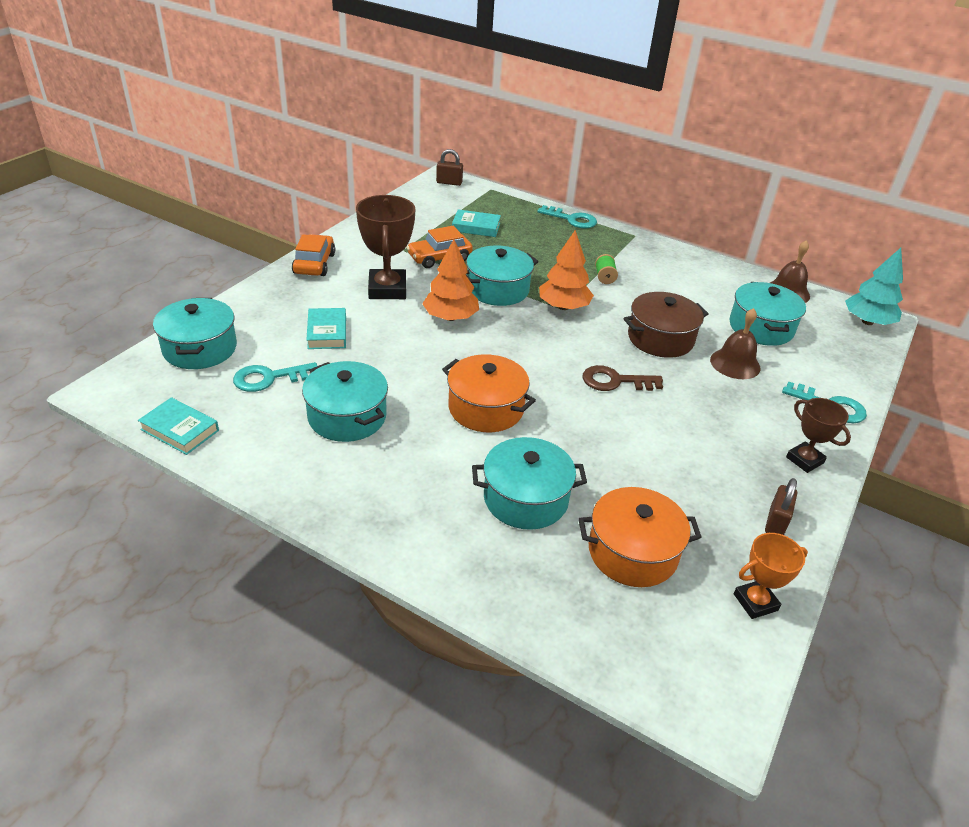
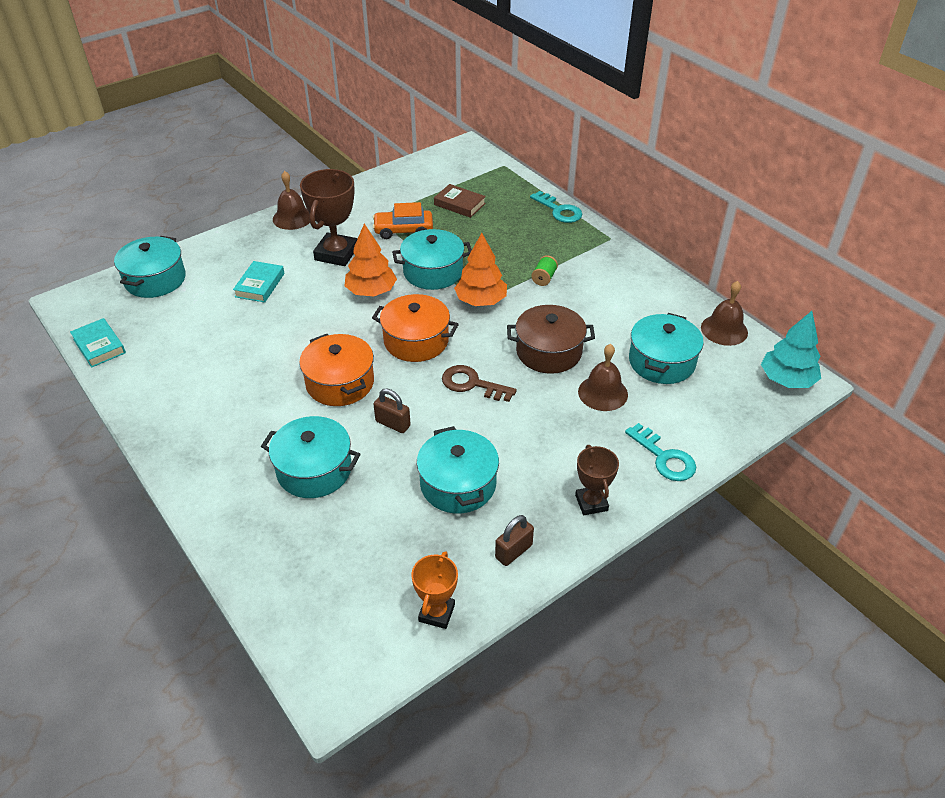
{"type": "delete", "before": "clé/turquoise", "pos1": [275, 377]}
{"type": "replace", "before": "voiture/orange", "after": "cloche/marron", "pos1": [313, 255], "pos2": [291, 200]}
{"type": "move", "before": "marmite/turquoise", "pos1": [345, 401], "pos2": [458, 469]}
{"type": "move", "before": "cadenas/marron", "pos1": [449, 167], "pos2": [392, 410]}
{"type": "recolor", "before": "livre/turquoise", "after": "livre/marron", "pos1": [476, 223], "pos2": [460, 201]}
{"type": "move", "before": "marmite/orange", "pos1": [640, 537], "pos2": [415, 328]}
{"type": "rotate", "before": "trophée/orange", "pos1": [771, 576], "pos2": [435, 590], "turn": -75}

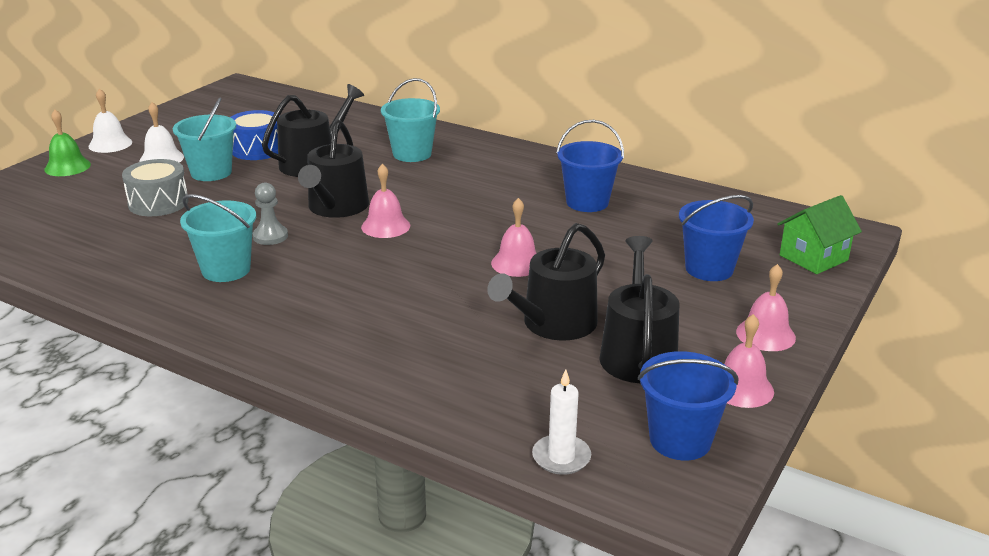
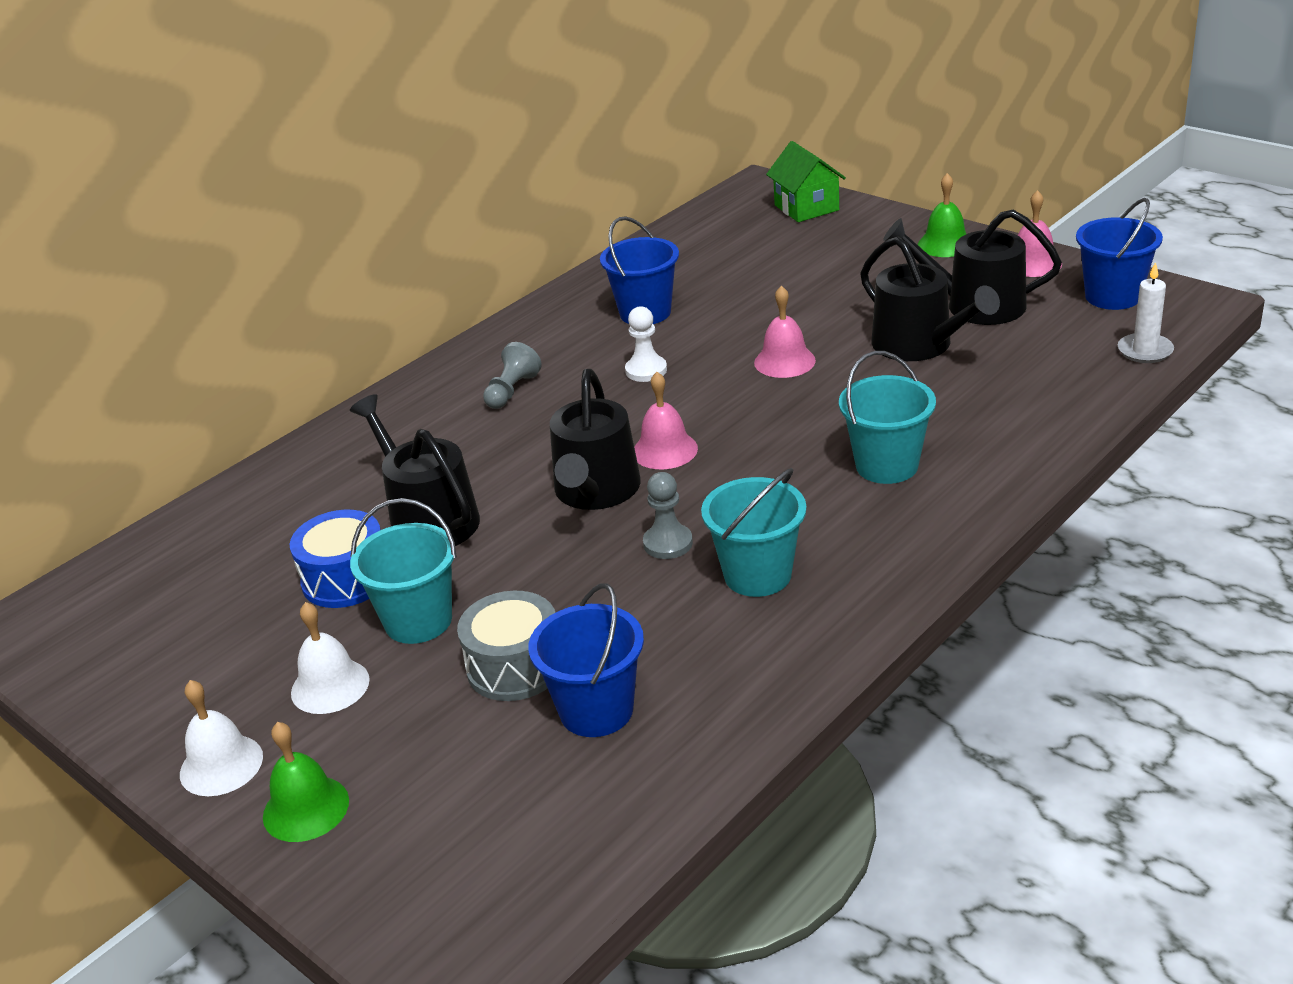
{"type": "rotate", "before": "arrosoir/noir", "pos1": [333, 168], "pos2": [595, 439], "turn": 75}
{"type": "move", "before": "seau/turquoise", "pos1": [410, 120], "pos2": [887, 417]}
{"type": "move", "before": "seau/bleu", "pos1": [716, 238], "pos2": [586, 660]}
{"type": "recolor", "before": "cloche/rose", "after": "cloche/vert", "pos1": [766, 307], "pos2": [942, 215]}
{"type": "insert", "after": "pion/gris", "pos2": [512, 375]}
{"type": "insert", "after": "pion/blanc", "pos2": [646, 344]}

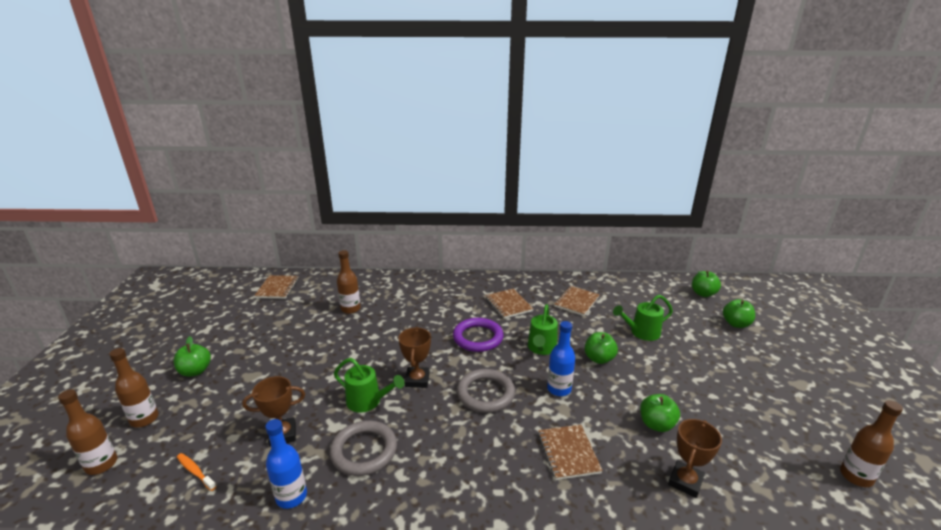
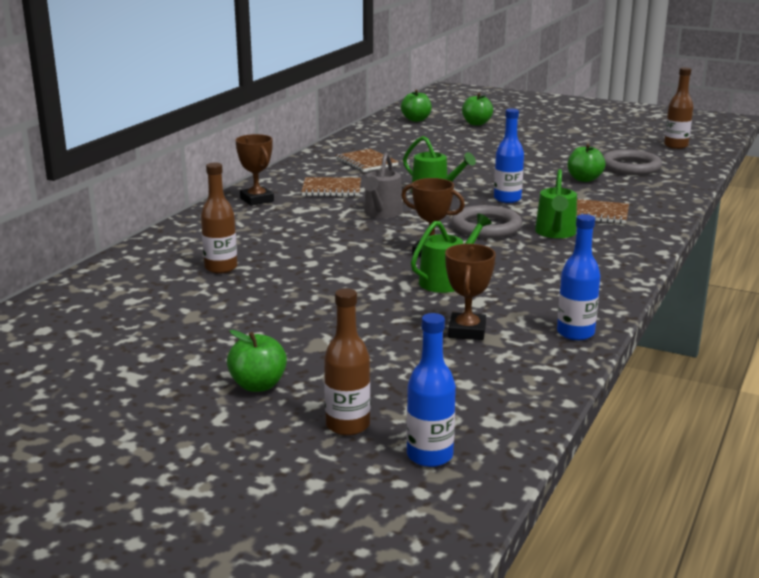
{"type": "recolor", "before": "bouteille/marron", "after": "bouteille/bleu", "pos1": [87, 432], "pos2": [431, 390]}
{"type": "delete", "before": "brosse à dents/orange", "pos1": [196, 472]}
{"type": "delete", "before": "carnet/marron", "pos1": [276, 287]}
{"type": "move", "before": "anneau/gris", "pos1": [363, 448], "pos2": [632, 162]}
{"type": "replace", "before": "anneau/violet", "after": "arrosoir/gris", "pos1": [478, 335], "pos2": [383, 185]}
{"type": "delete", "before": "pomme/vert", "pos1": [601, 348]}
{"type": "move", "before": "arrosoir/vert", "pos1": [643, 318], "pos2": [556, 203]}
{"type": "move", "before": "trophée/marron", "pos1": [695, 458], "pos2": [254, 170]}

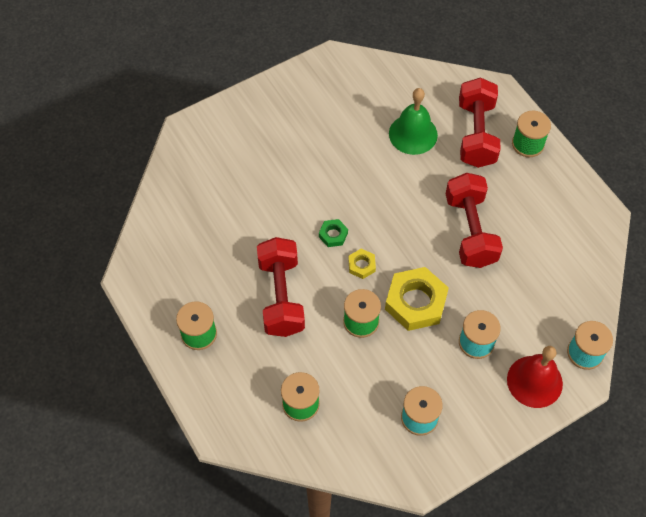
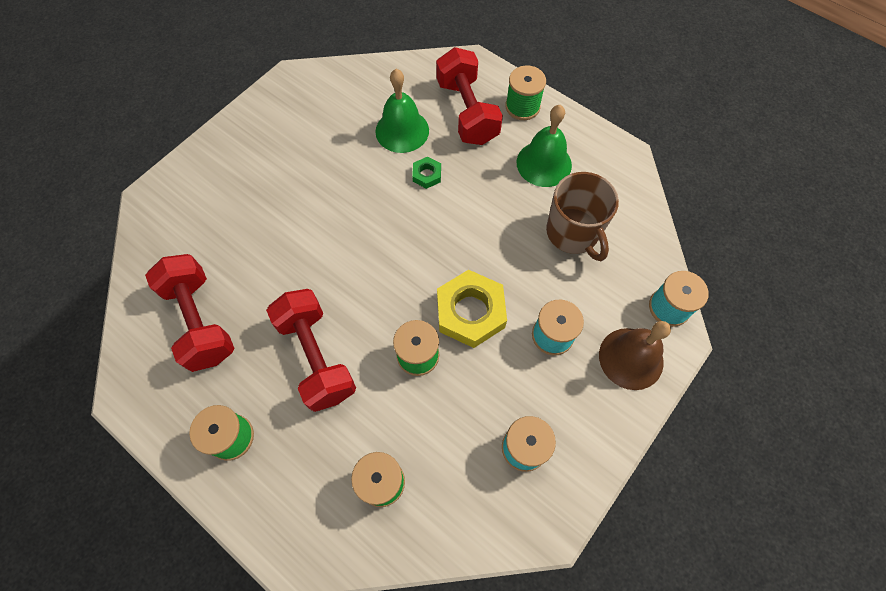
{"type": "move", "before": "écrou/vert", "pos1": [333, 233], "pos2": [426, 173]}
{"type": "delete", "before": "écrou/jaune", "pos1": [362, 264]}
{"type": "move", "before": "haltère/rouge", "pos1": [474, 220], "pos2": [189, 313]}
{"type": "recolor", "before": "cloche/rouge", "after": "cloche/marron", "pos1": [535, 377], "pos2": [635, 355]}
{"type": "insert", "after": "cloche/vert", "pos2": [544, 146]}
{"type": "insert", "after": "tasse/marron", "pos2": [582, 216]}

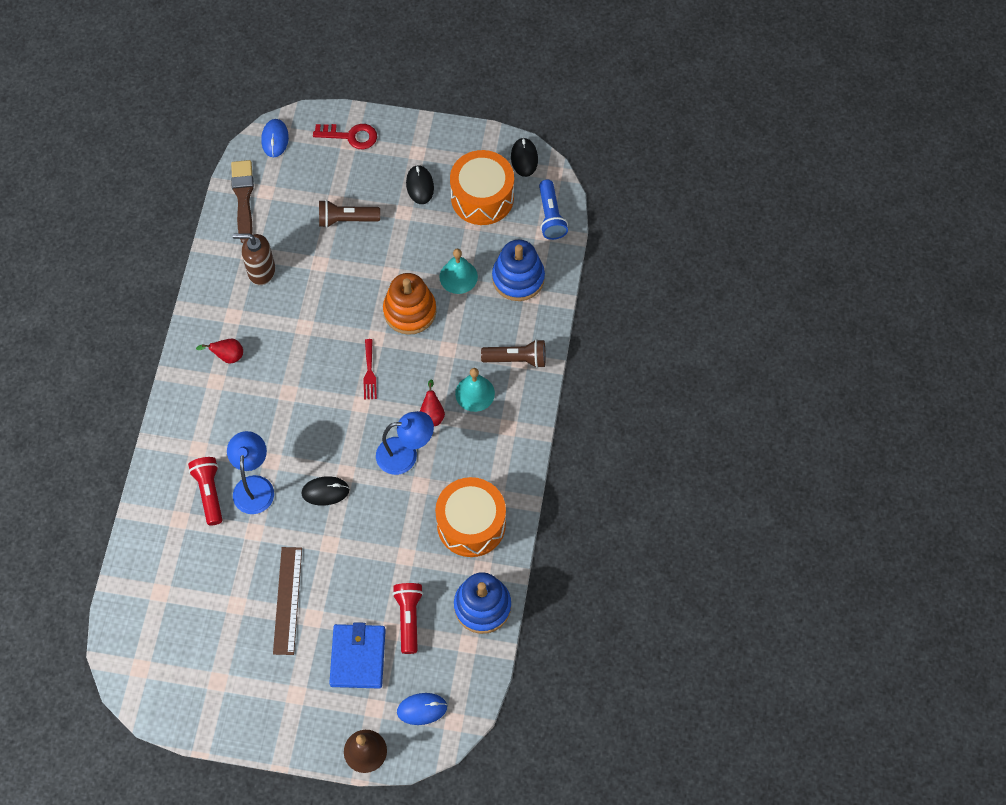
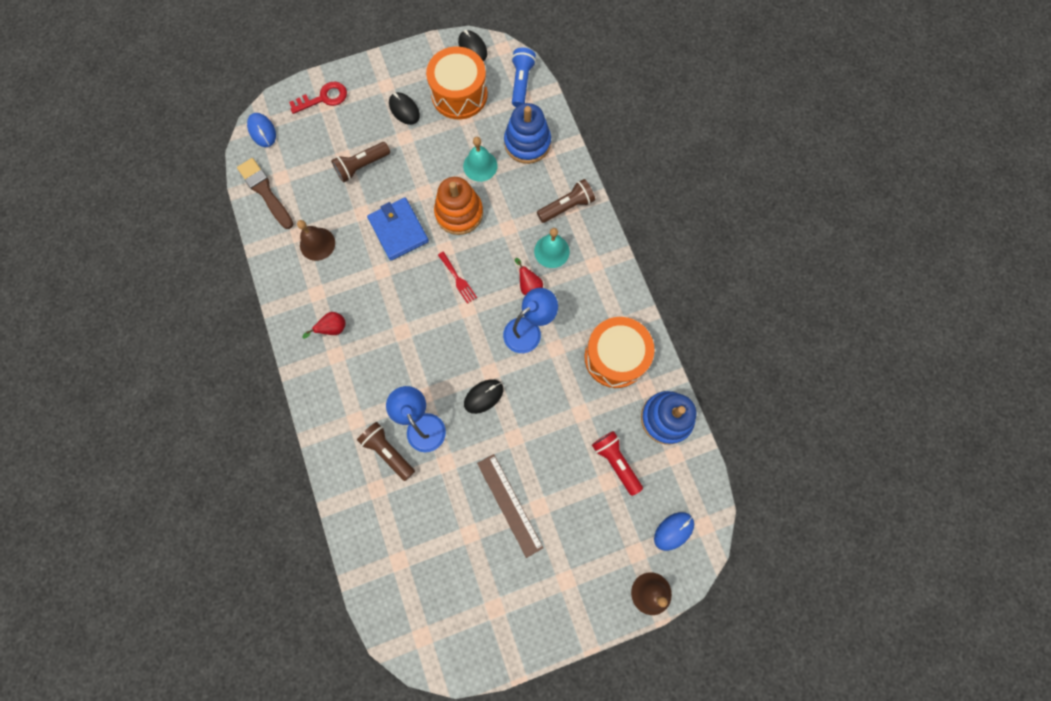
{"type": "recolor", "before": "lampe de poche/rouge", "after": "lampe de poche/marron", "pos1": [205, 491], "pos2": [386, 451]}
{"type": "replace", "before": "distributeur de savon/marron", "after": "cloche/marron", "pos1": [254, 259], "pos2": [316, 240]}
{"type": "move", "before": "portefeuille/bleu", "pos1": [357, 655], "pos2": [398, 228]}
{"type": "rotate", "before": "lampe de poche/bleu", "pos1": [553, 210], "pos2": [523, 77], "turn": -135}

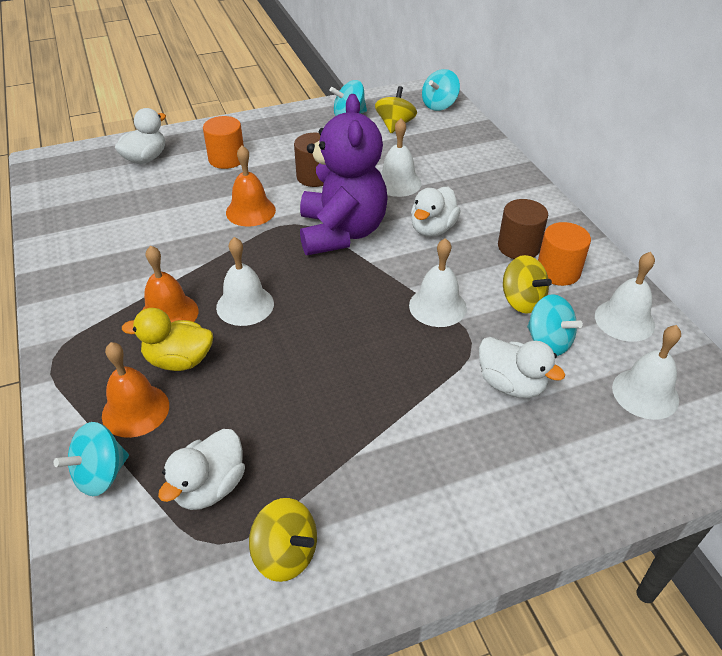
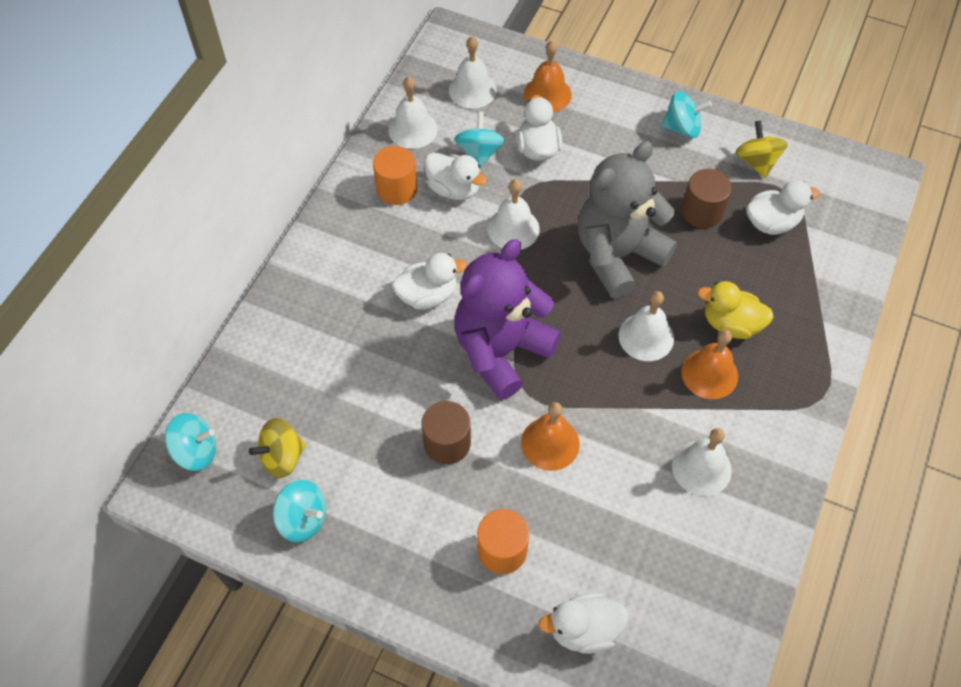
{"type": "move", "before": "toupie/turquoise", "pos1": [91, 459], "pos2": [686, 114]}
{"type": "move", "before": "cloche/orange", "pos1": [135, 390], "pos2": [548, 76]}
{"type": "rotate", "before": "canard/jaune", "pos1": [167, 339], "pos2": [735, 310], "turn": 150}
{"type": "move", "before": "cloche/blanc", "pos1": [401, 157], "pos2": [702, 462]}
{"type": "move", "before": "cylindre/marron", "pos1": [523, 229], "pos2": [706, 198]}
{"type": "replace", "before": "toupie/jaune", "after": "canard/blanc", "pos1": [527, 284], "pos2": [455, 176]}
{"type": "insert", "after": "ours en peluche/gris", "pos2": [627, 220]}

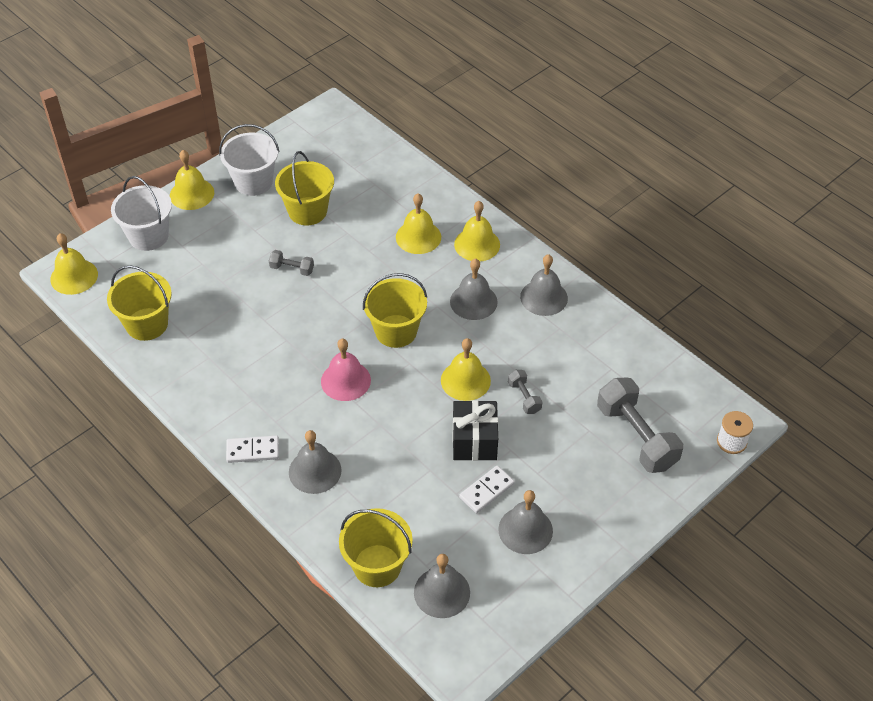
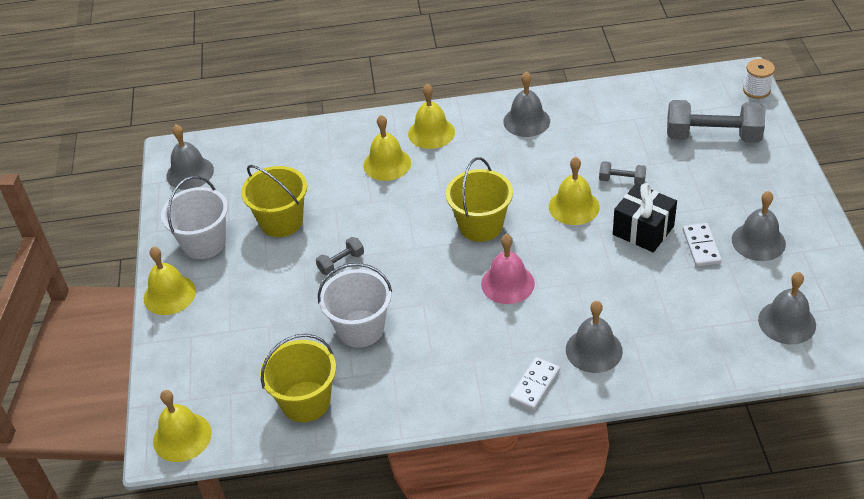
{"type": "move", "before": "seau/blanc", "pos1": [141, 213], "pos2": [355, 305]}
{"type": "delete", "before": "seau/jaune", "pos1": [376, 547]}
{"type": "move", "before": "cloche/gris", "pos1": [474, 289], "pos2": [190, 157]}

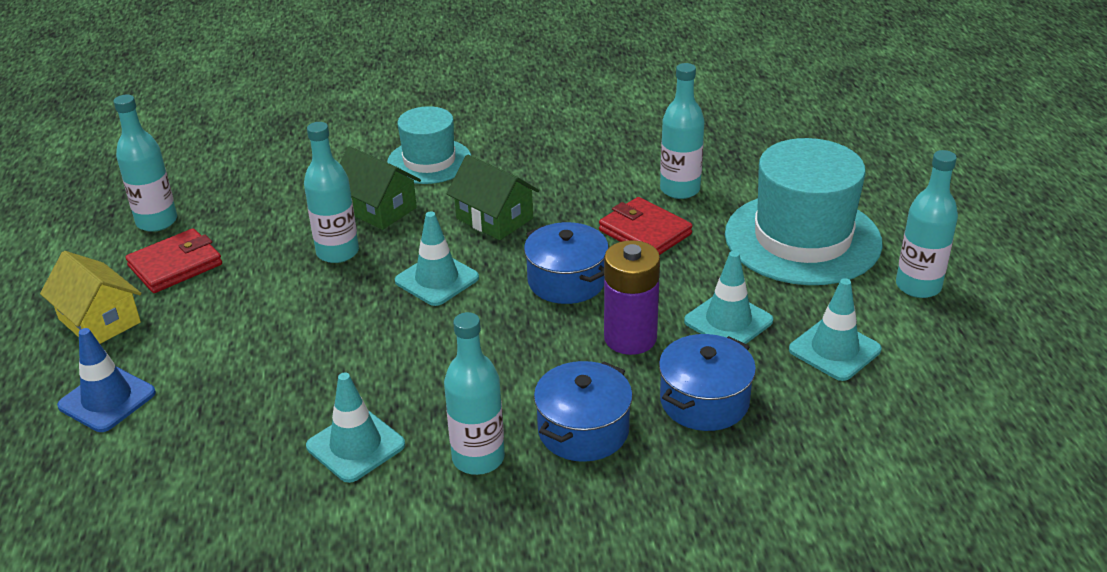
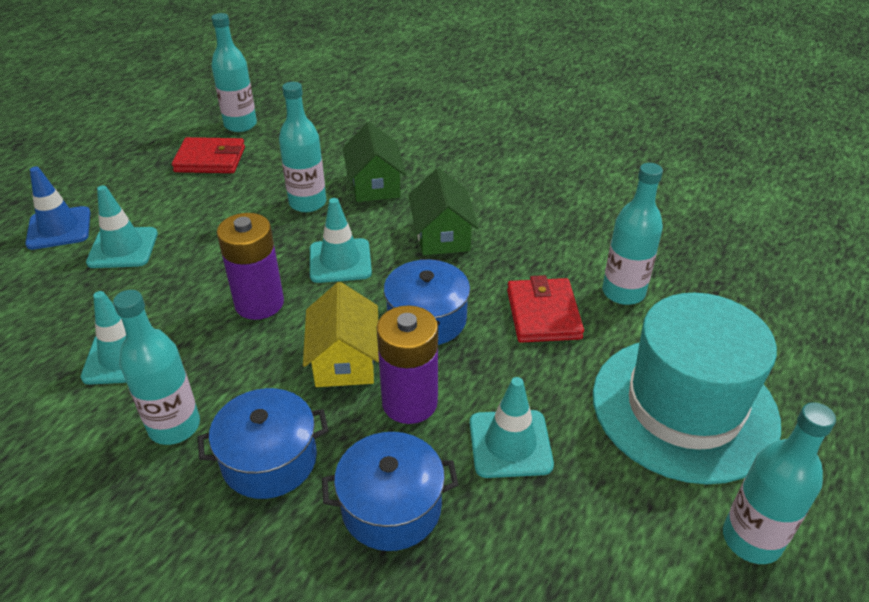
{"type": "move", "before": "maison/jaune", "pos1": [91, 297], "pos2": [341, 334]}
{"type": "delete", "before": "chapeau/turquoise", "pos1": [429, 145]}
{"type": "move", "before": "cône de chantier/turquoise", "pos1": [835, 329], "pos2": [122, 226]}
{"type": "insert", "after": "pile/violet", "pos2": [250, 266]}

